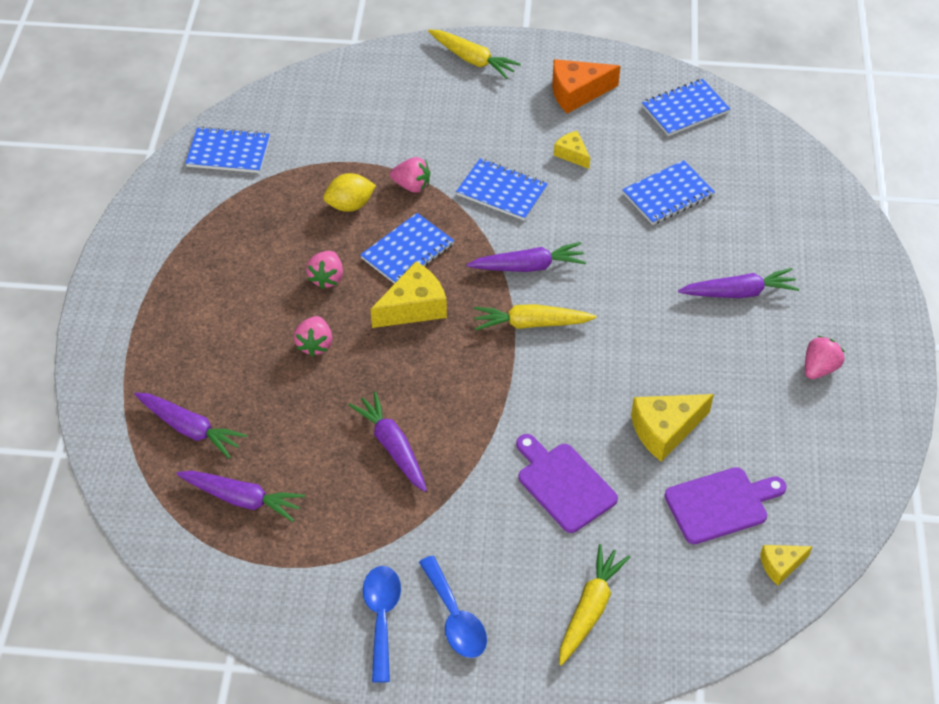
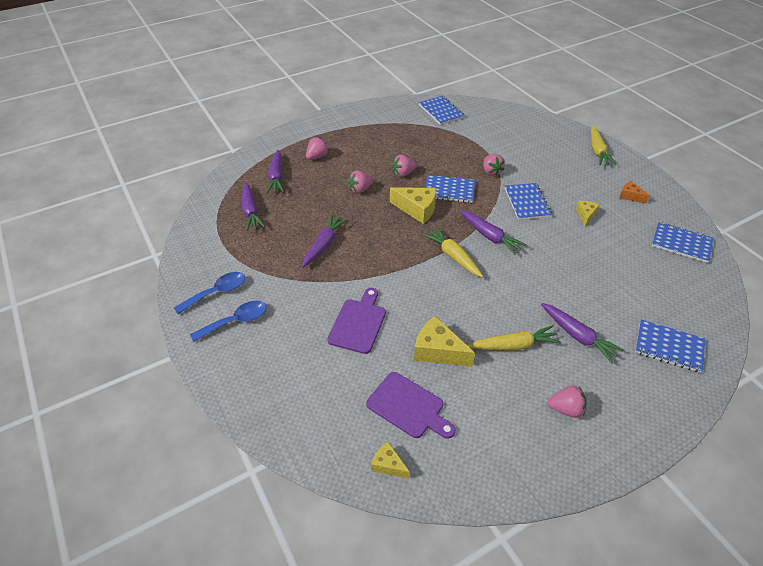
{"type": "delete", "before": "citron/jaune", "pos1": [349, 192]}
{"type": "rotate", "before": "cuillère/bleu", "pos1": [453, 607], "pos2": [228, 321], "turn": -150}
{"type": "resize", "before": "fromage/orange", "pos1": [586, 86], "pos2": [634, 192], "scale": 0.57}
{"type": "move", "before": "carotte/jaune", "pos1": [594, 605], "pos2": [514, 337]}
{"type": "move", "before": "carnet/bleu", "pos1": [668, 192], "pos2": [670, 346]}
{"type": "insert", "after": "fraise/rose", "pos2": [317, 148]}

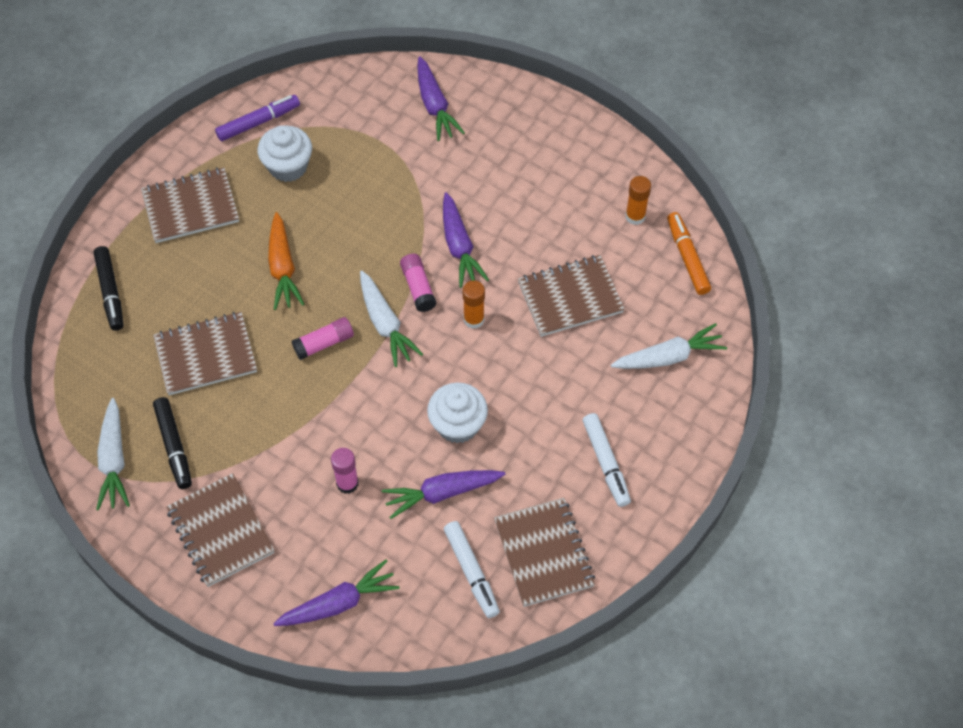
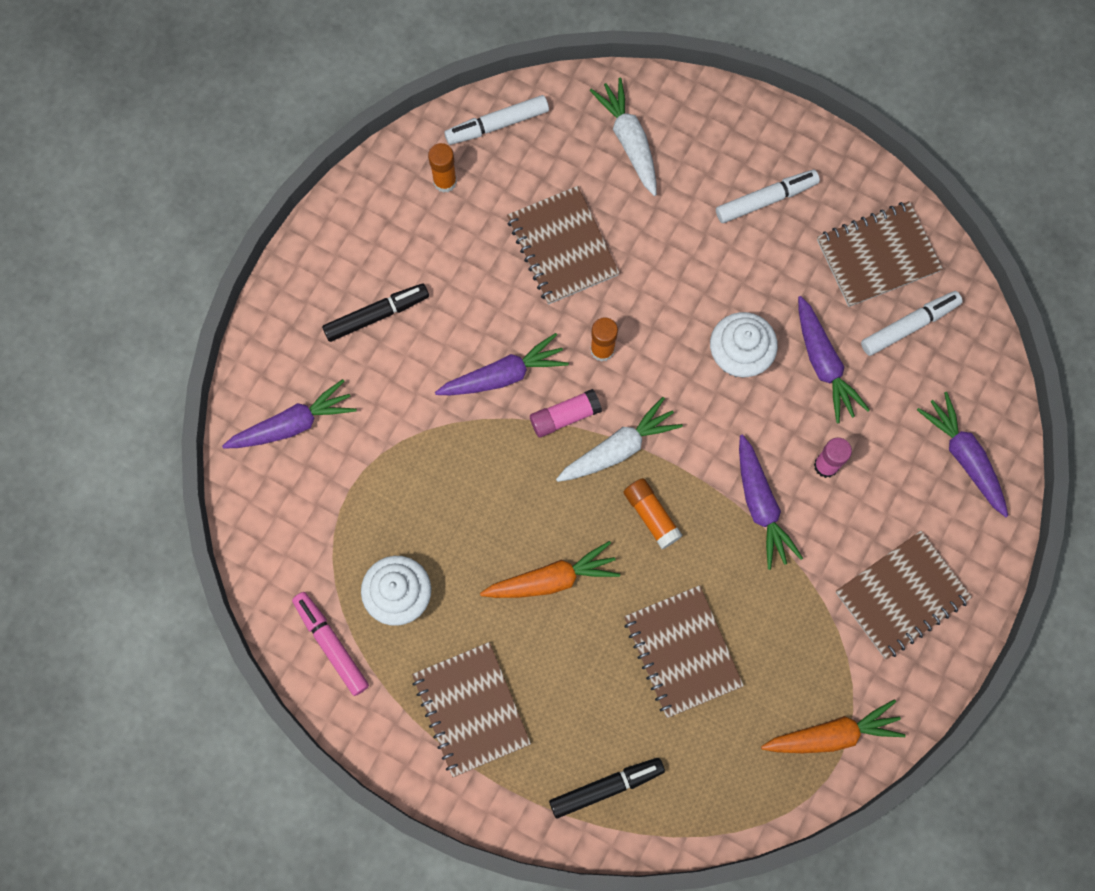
{"type": "recolor", "before": "carotte/blanc", "after": "carotte/orange", "pos1": [113, 454], "pos2": [833, 726]}
{"type": "move", "before": "feutre/noir", "pos1": [172, 443], "pos2": [375, 313]}
{"type": "recolor", "before": "feutre/violet", "after": "feutre/rose", "pos1": [257, 118], "pos2": [330, 644]}
{"type": "recolor", "before": "bâton de colle/rose", "after": "bâton de colle/orange", "pos1": [322, 338], "pos2": [653, 513]}
{"type": "recolor", "before": "feutre/orange", "after": "feutre/blanc", "pos1": [689, 253], "pos2": [496, 120]}
{"type": "insert", "after": "carotte/violet", "pos2": [771, 502]}

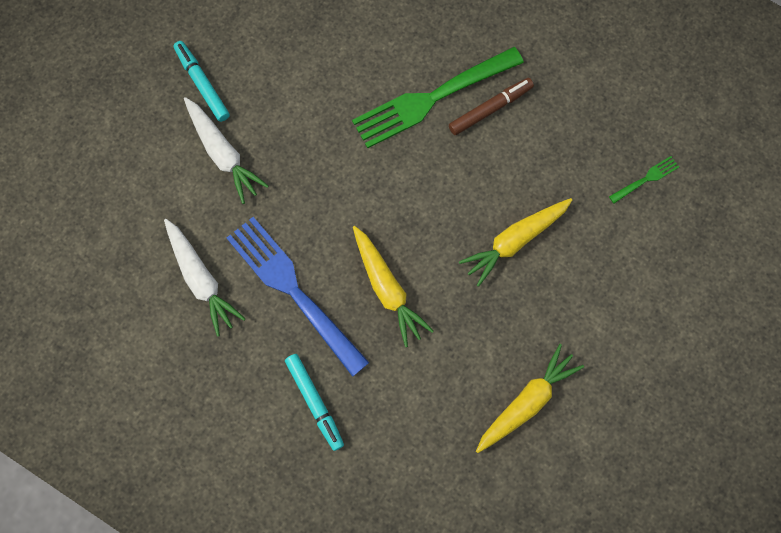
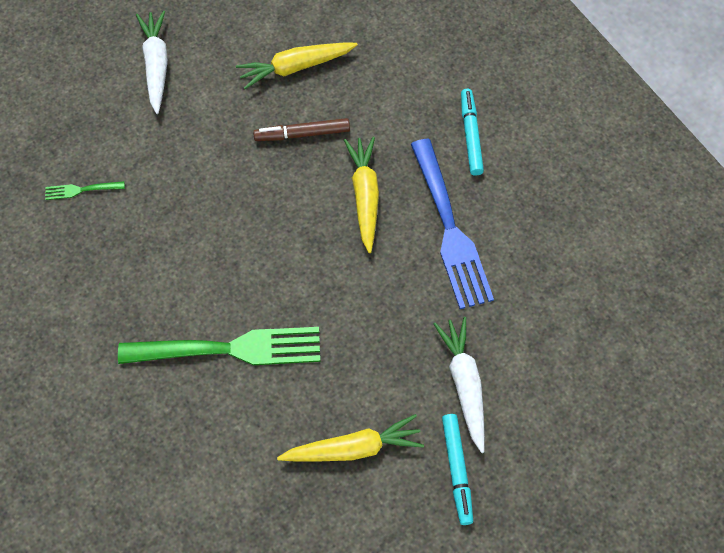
{"type": "move", "before": "carotte/blanc", "pos1": [204, 278], "pos2": [152, 62]}
{"type": "move", "before": "feutre/marron", "pos1": [491, 106], "pos2": [301, 129]}
{"type": "move", "before": "carotte/jaune", "pos1": [516, 242], "pos2": [350, 437]}

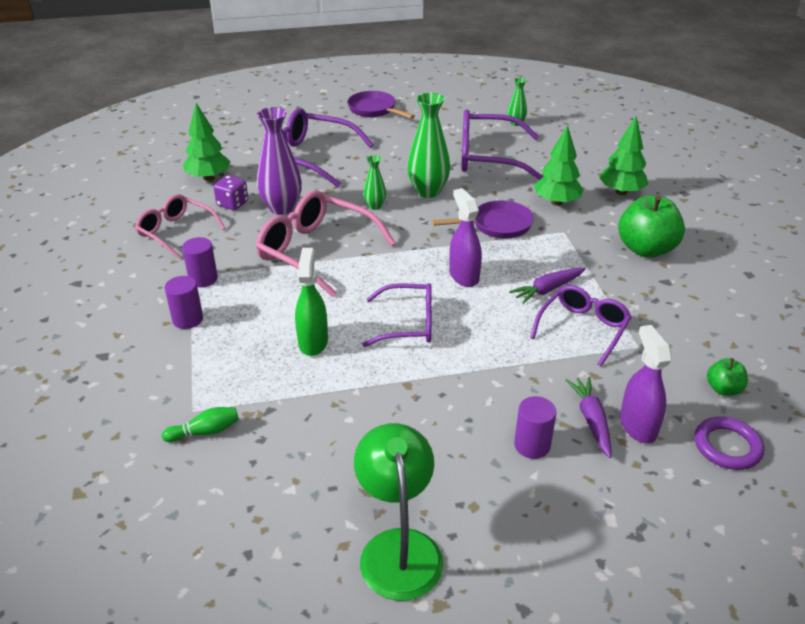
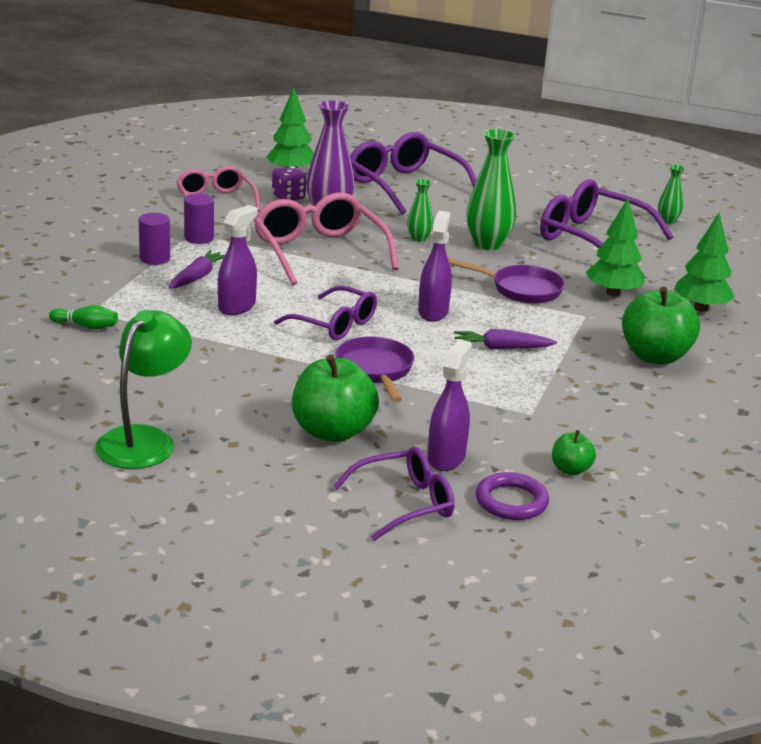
{"type": "recolor", "before": "vaporisateur/vert", "after": "vaporisateur/violet", "pos1": [311, 302], "pos2": [238, 260]}
{"type": "move", "before": "poêle/violet", "pos1": [381, 105], "pos2": [375, 369]}
{"type": "replace", "before": "cylindre/violet", "after": "pomme/vert", "pos1": [535, 427], "pos2": [335, 398]}
{"type": "move", "before": "lunettes/violet", "pos1": [580, 325], "pos2": [394, 494]}
{"type": "move", "before": "carotte/violet", "pos1": [588, 417], "pos2": [197, 269]}

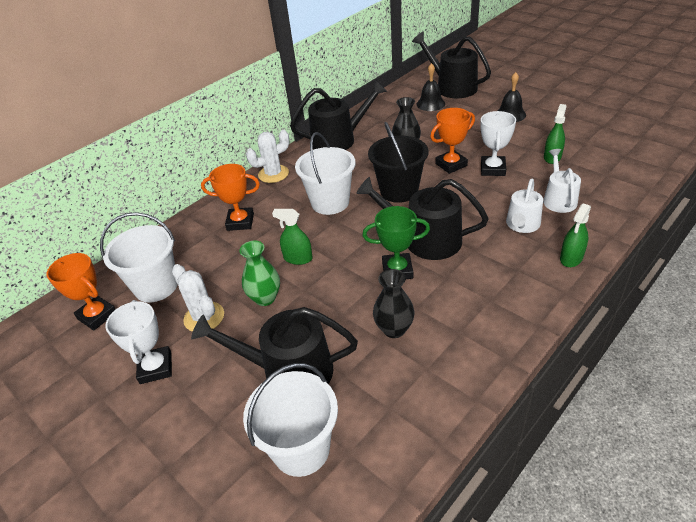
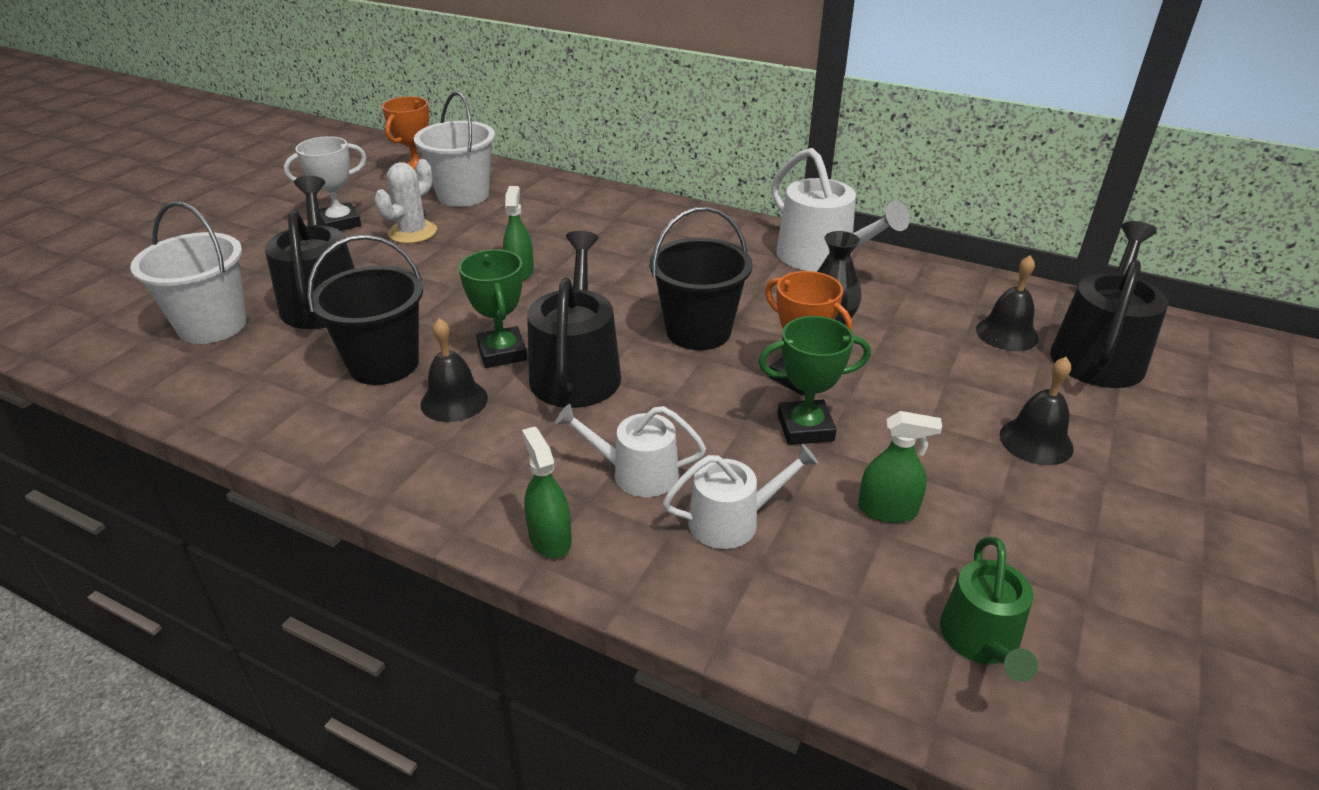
{"type": "delete", "before": "trophée/orange", "pos1": [230, 197]}
{"type": "delete", "before": "vase/vert", "pos1": [259, 273]}
{"type": "delete", "before": "cactus/blanc", "pos1": [267, 156]}
{"type": "recolor", "before": "arrosoir/noir", "after": "arrosoir/blanc", "pos1": [338, 115], "pos2": [840, 210]}
{"type": "delete", "before": "seau/blanc", "pos1": [325, 173]}
{"type": "replace", "before": "vase/noir", "after": "seau/noir", "pos1": [394, 303], "pos2": [365, 310]}
{"type": "recolor", "before": "trophée/blanc", "after": "trophée/vert", "pos1": [498, 143], "pos2": [814, 380]}
{"type": "rotate", "before": "vaporisateur/vert", "pos1": [575, 235], "pos2": [547, 492], "turn": 45}
{"type": "insert", "after": "cloche/noir", "pos2": [454, 370]}
{"type": "insert", "after": "arrosoir/vert", "pos2": [989, 609]}

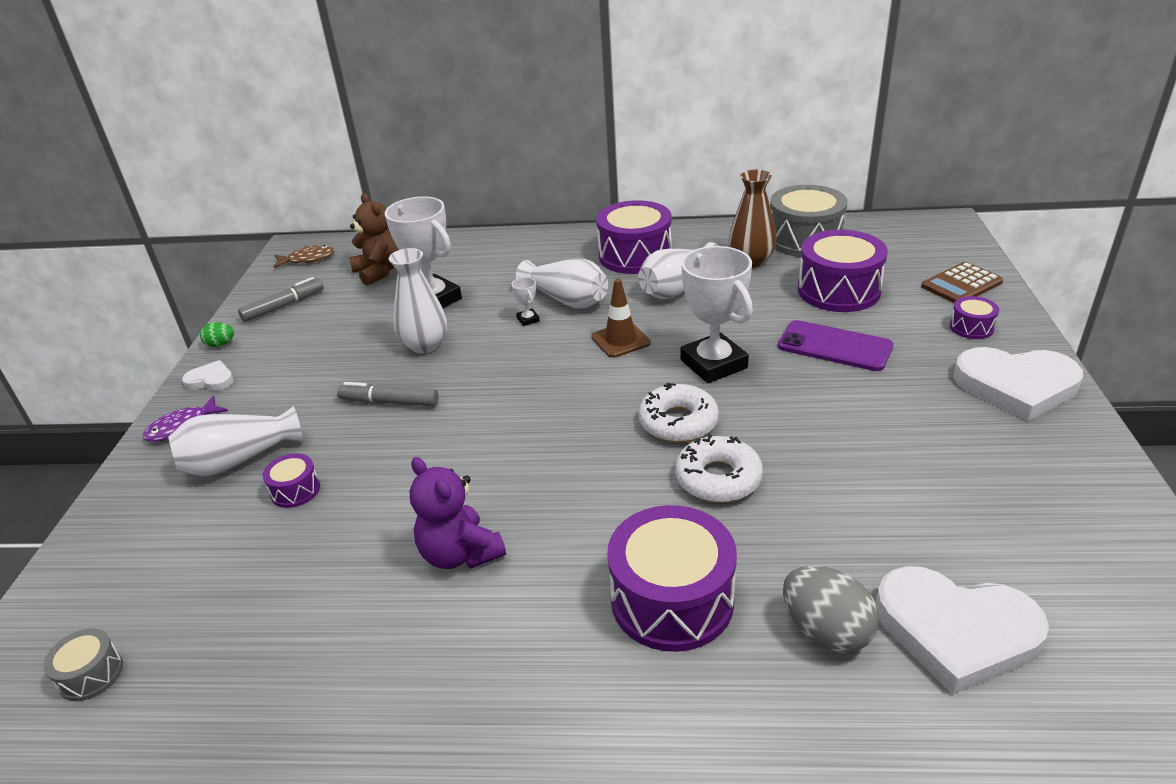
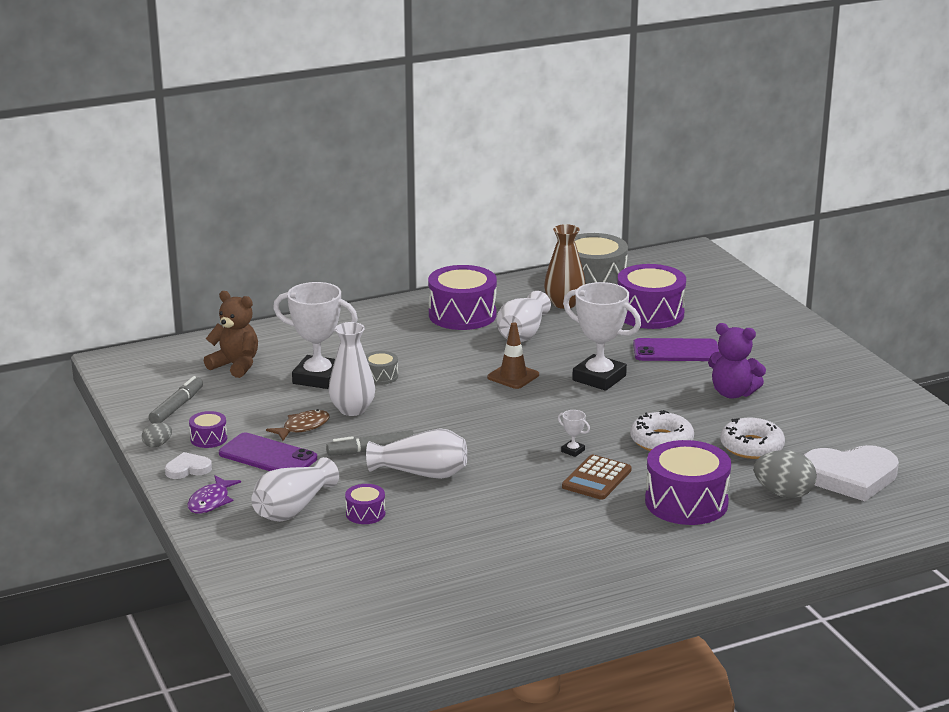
{"type": "move", "before": "tambour/gris", "pos1": [83, 664], "pos2": [382, 368]}
{"type": "recolor", "before": "œuf/vert", "after": "œuf/gris", "pos1": [217, 334], "pos2": [157, 435]}
{"type": "move", "before": "poisson/marron", "pos1": [304, 256], "pos2": [298, 425]}
{"type": "move", "before": "ours en peluche/violet", "pos1": [458, 513], "pos2": [737, 361]}
{"type": "move", "before": "trophée/blanc", "pos1": [525, 301], "pos2": [574, 433]}
{"type": "move", "before": "vase/blanc", "pos1": [562, 283], "pos2": [416, 454]}
{"type": "move", "before": "beignet/blanc", "pos1": [679, 413], "pos2": [752, 438]}
{"type": "move", "before": "calculatrice/marron", "pos1": [962, 282], "pos2": [597, 477]}
{"type": "move", "before": "tambour/violet", "pos1": [974, 317], "pos2": [208, 429]}
{"type": "delete", "before": "cœur/blanc", "pos1": [1018, 384]}
{"type": "insert", "after": "téléphone/violet", "pos2": [268, 452]}

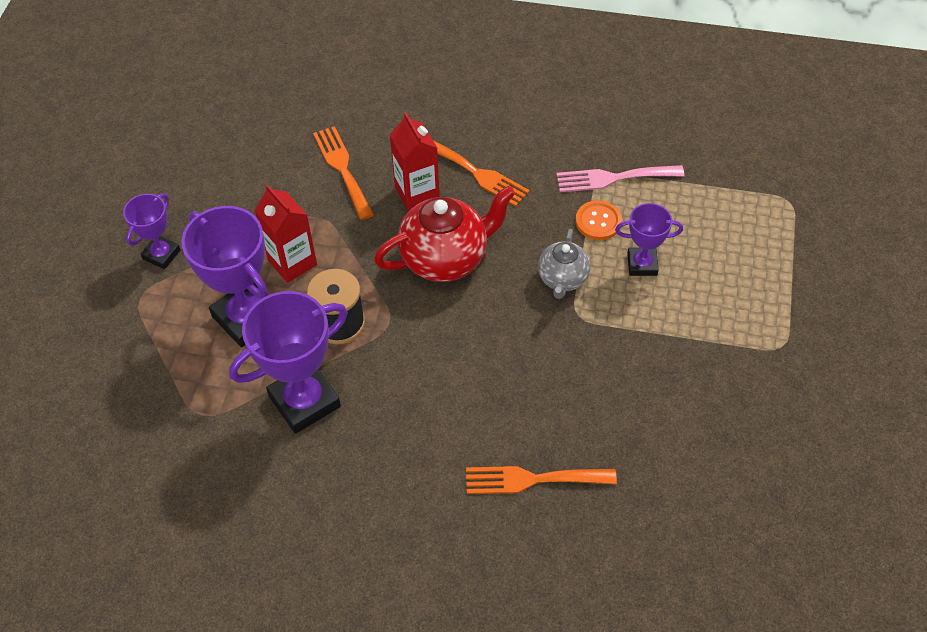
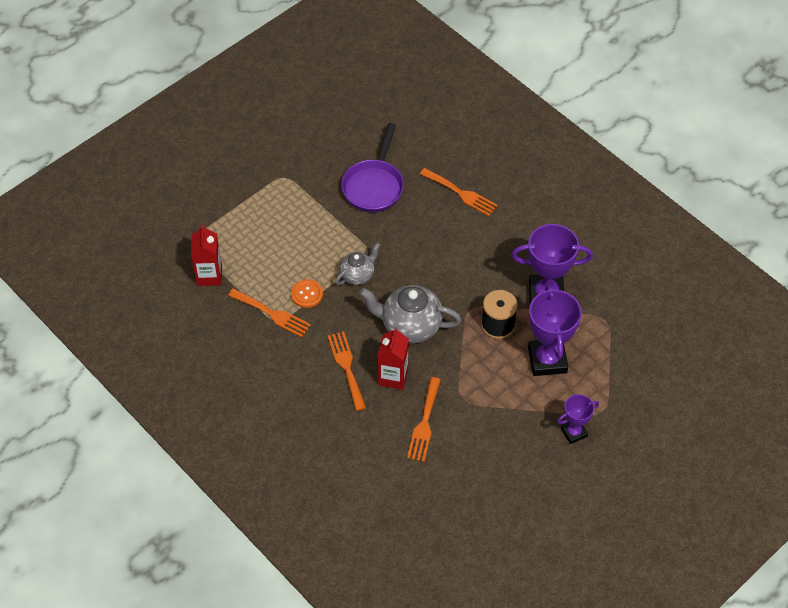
{"type": "move", "before": "brique de lait/rouge", "pos1": [286, 233], "pos2": [206, 255]}
{"type": "recolor", "before": "théière/rouge", "after": "théière/gris", "pos1": [444, 234], "pos2": [410, 314]}
{"type": "recolor", "before": "fourchette/rose", "after": "fourchette/orange", "pos1": [620, 178], "pos2": [269, 313]}
{"type": "delete", "before": "trophée/violet", "pos1": [649, 239]}
{"type": "insert", "after": "poêle/violet", "pos2": [372, 167]}

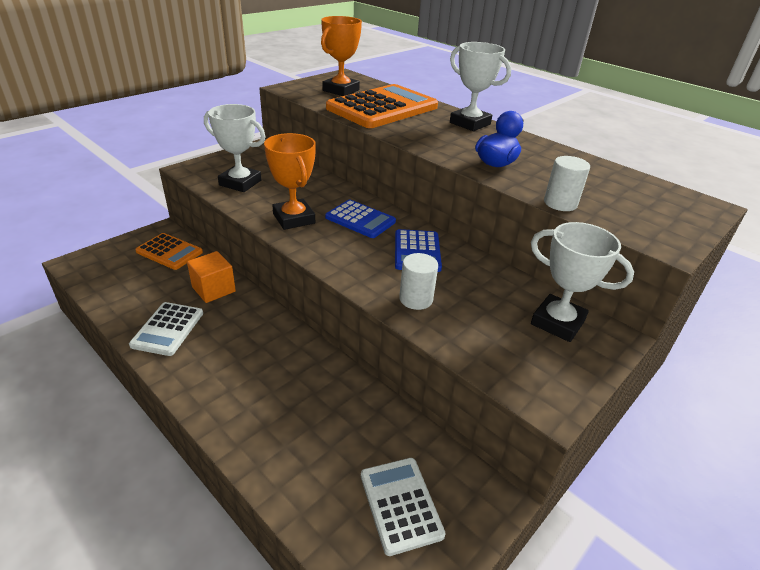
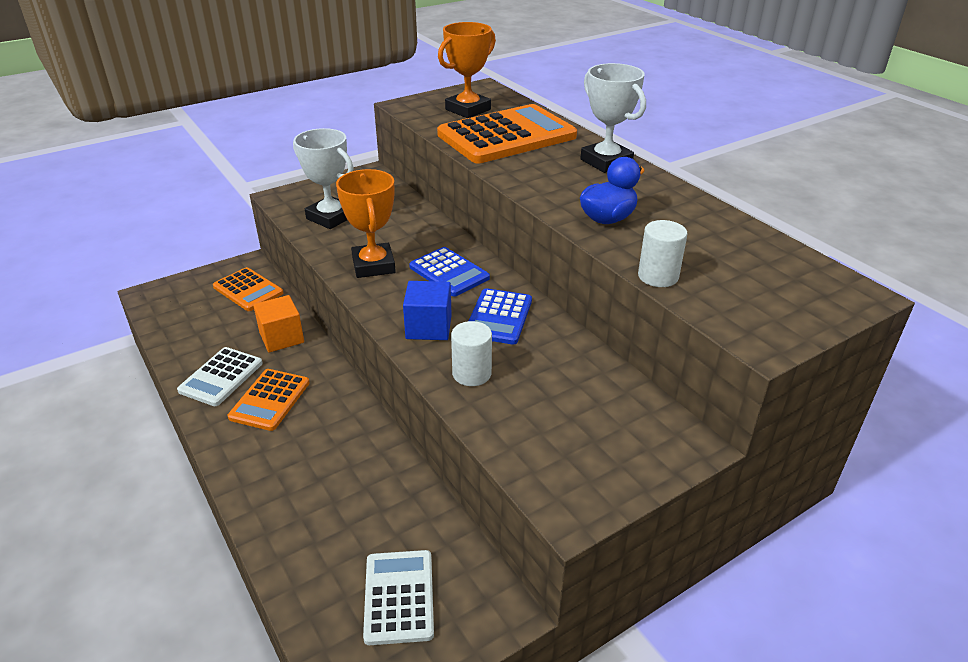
{"type": "delete", "before": "trophée/blanc", "pos1": [582, 282]}
{"type": "insert", "after": "calculatrice/orange", "pos2": [269, 400]}
{"type": "insert", "after": "cube/bleu", "pos2": [427, 310]}

